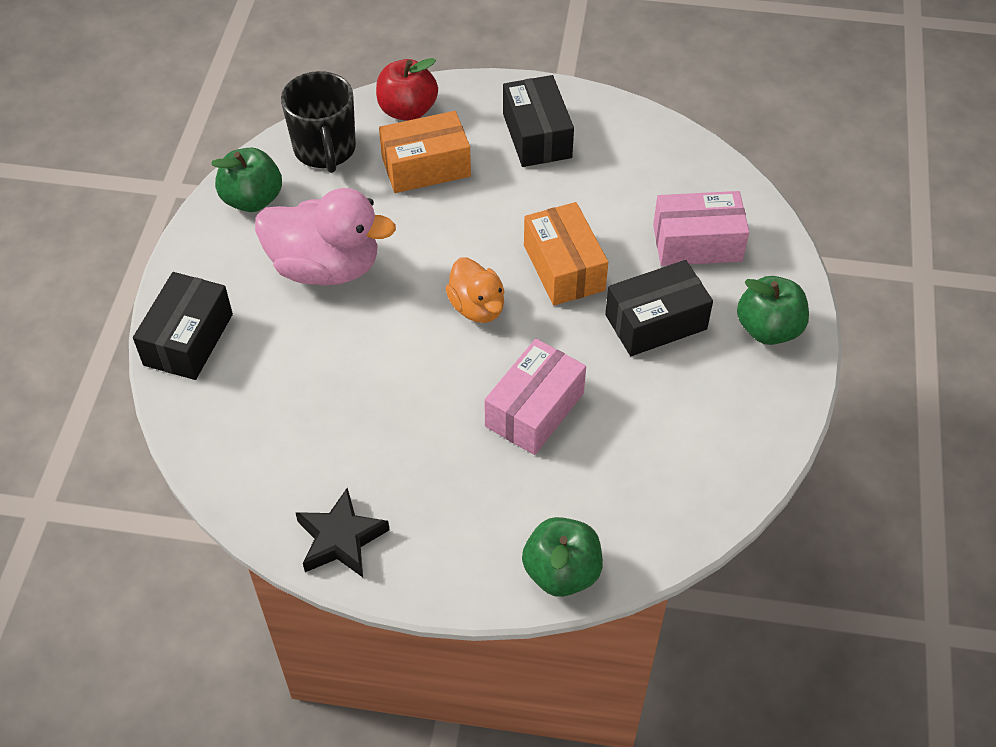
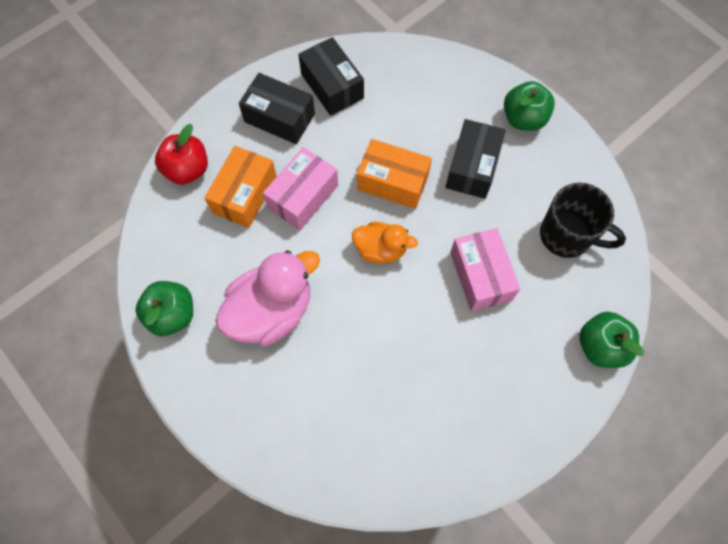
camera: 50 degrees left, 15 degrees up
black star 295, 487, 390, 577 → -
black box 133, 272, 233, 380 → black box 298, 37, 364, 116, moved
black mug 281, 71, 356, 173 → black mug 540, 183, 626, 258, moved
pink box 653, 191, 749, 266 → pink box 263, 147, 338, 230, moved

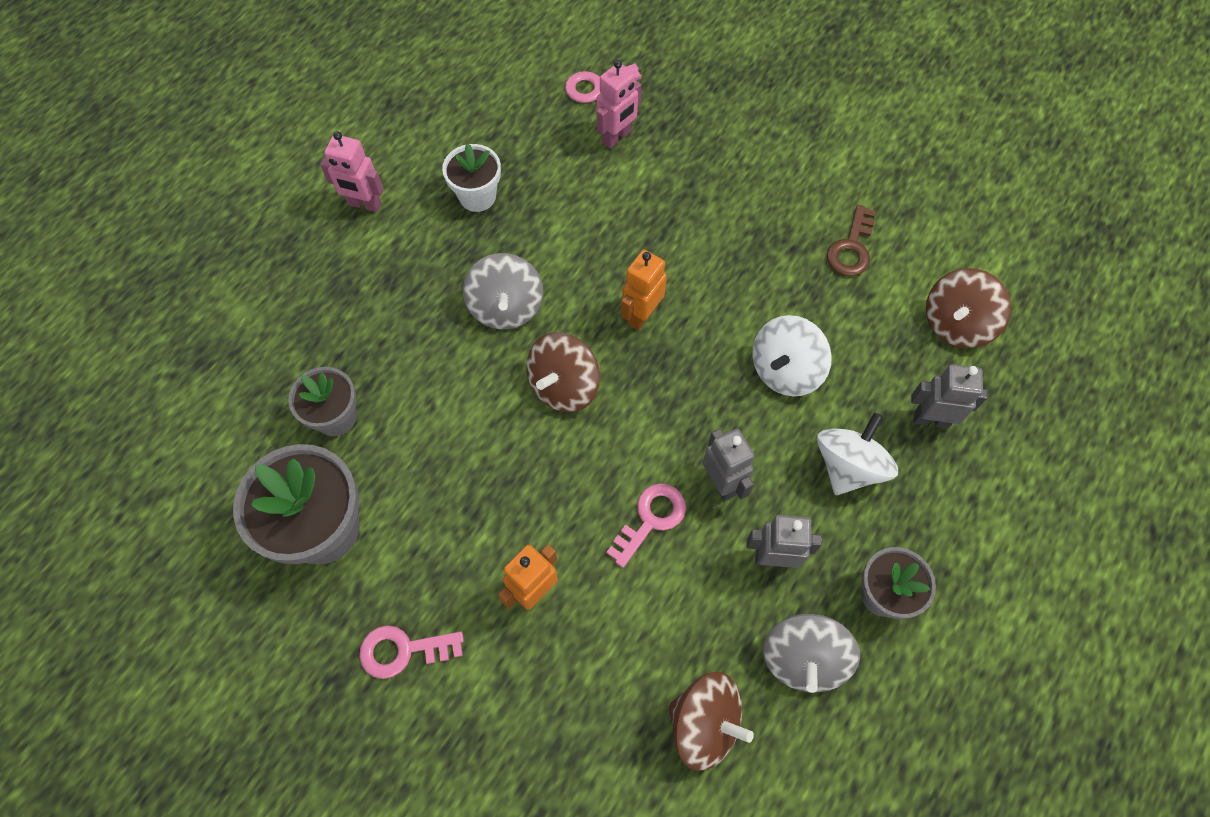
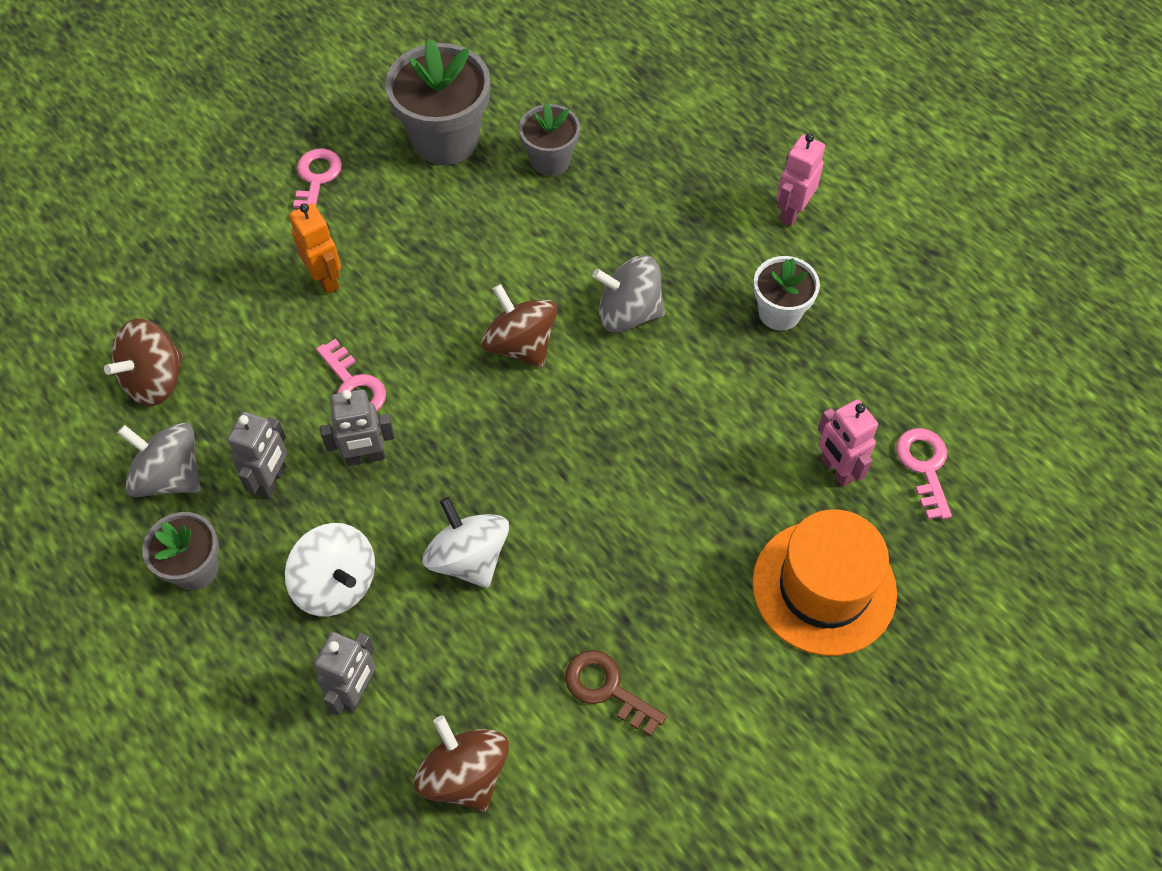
camera: 105 degrees right, 5 degrees down
orange robot 621, 250, 667, 330 → -
- → orange hat 752, 509, 897, 656

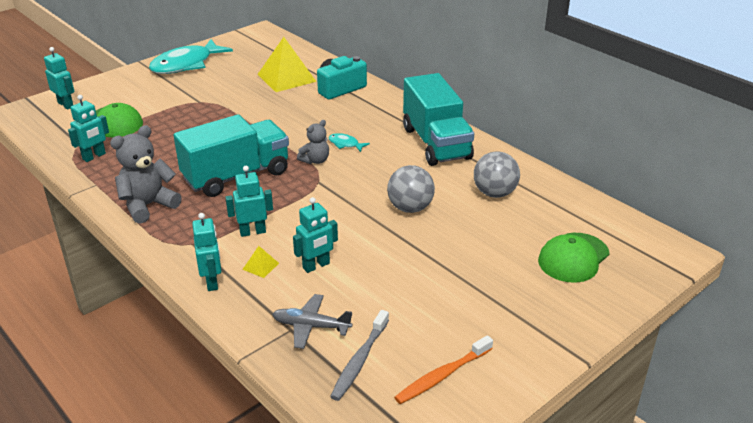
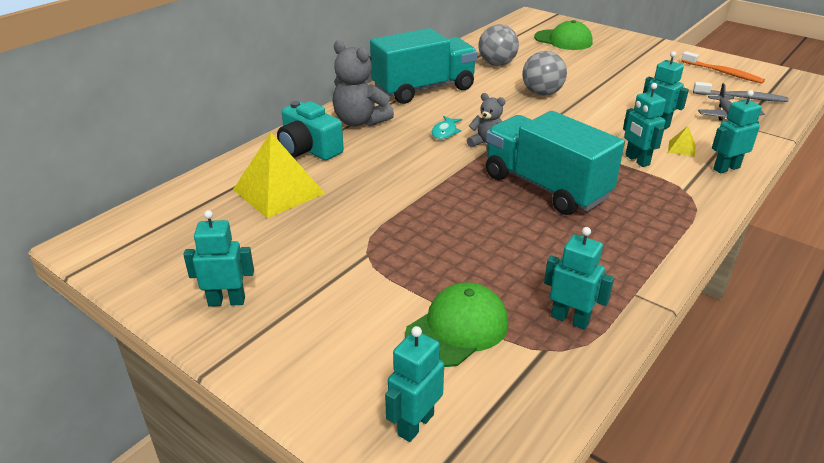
camera: 100 degrees left, 0 degrees up
grey teddy bear 110, 125, 182, 224 → grey teddy bear 333, 41, 394, 127, moved
turquoise fish 149, 39, 233, 74 → turquoise robot 183, 210, 254, 306

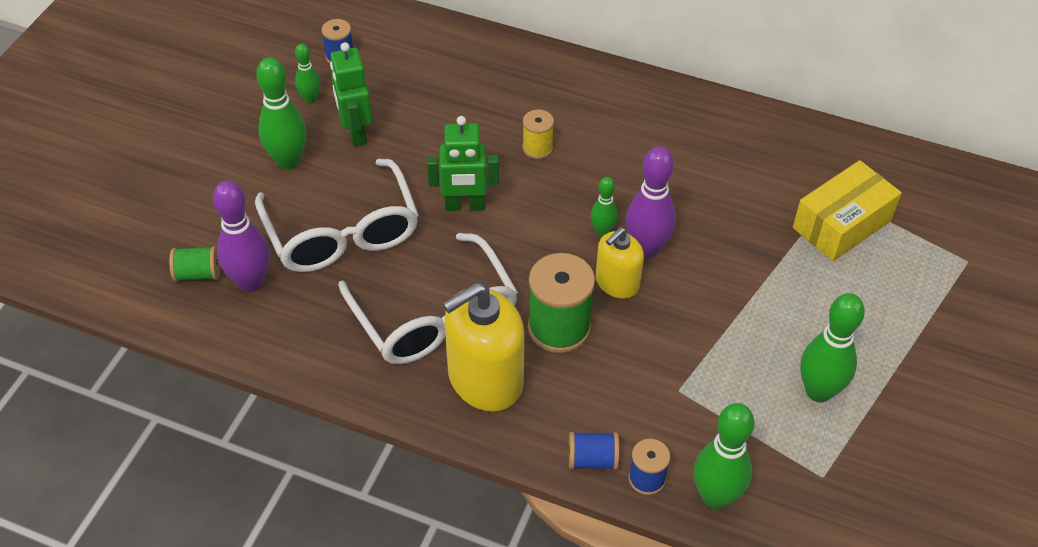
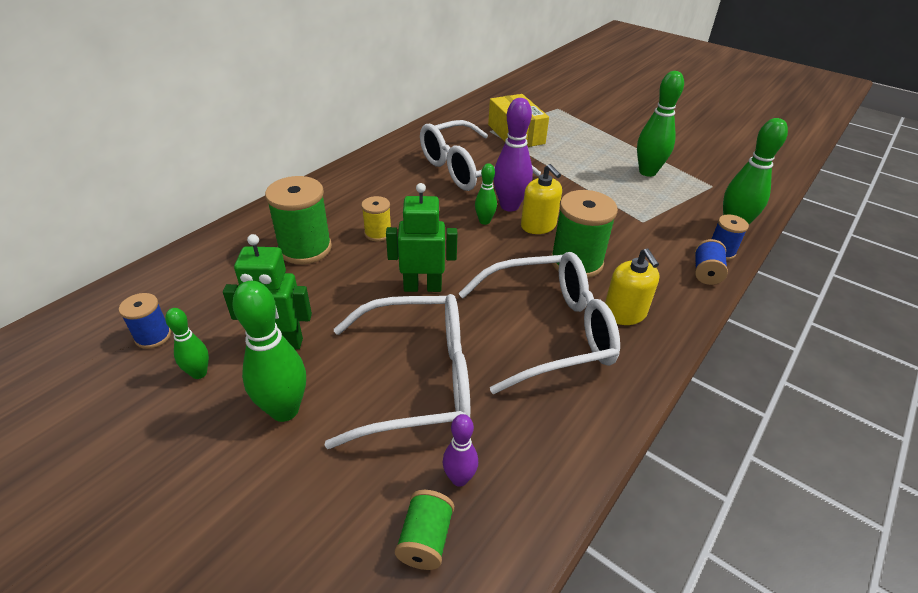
camera: 75 degrees left, 10 degrees down
- → green spool 265, 176, 332, 264
- → white glasses 420, 120, 541, 191
green robot 427, 116, 499, 211 → green robot 386, 183, 457, 292, 105 degrees counterclockwise
purple bowling pin 213, 180, 270, 292 → purple bowling pin 443, 414, 478, 487, x0.56
yellow soap dispenser 442, 283, 525, 412 → yellow soap dispenser 605, 248, 660, 325, x0.58

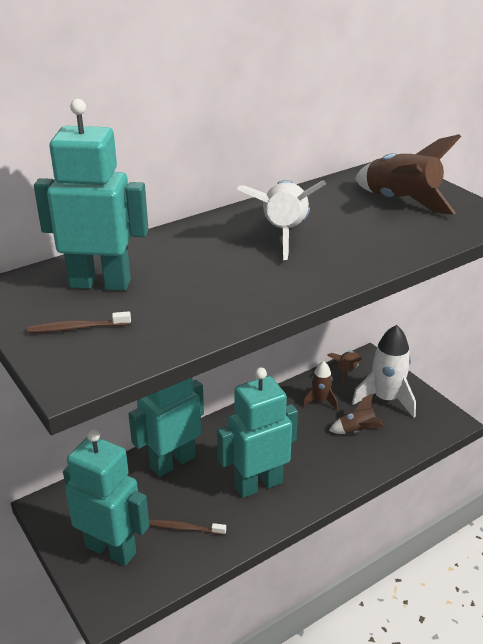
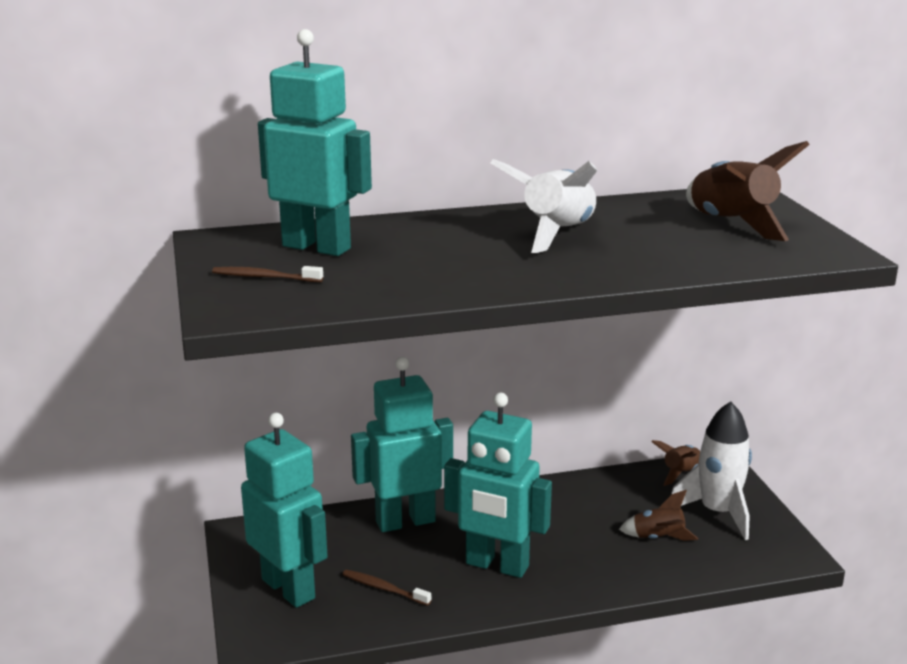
camera: 20 degrees right, 10 degrees down
brown rocket 302, 361, 338, 410 → -
turquoise robot 217, 367, 298, 498 → turquoise robot 444, 393, 552, 578, 150 degrees counterclockwise

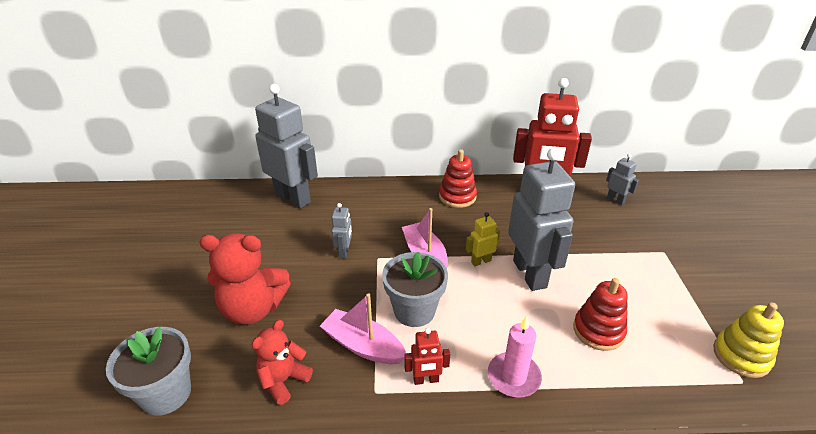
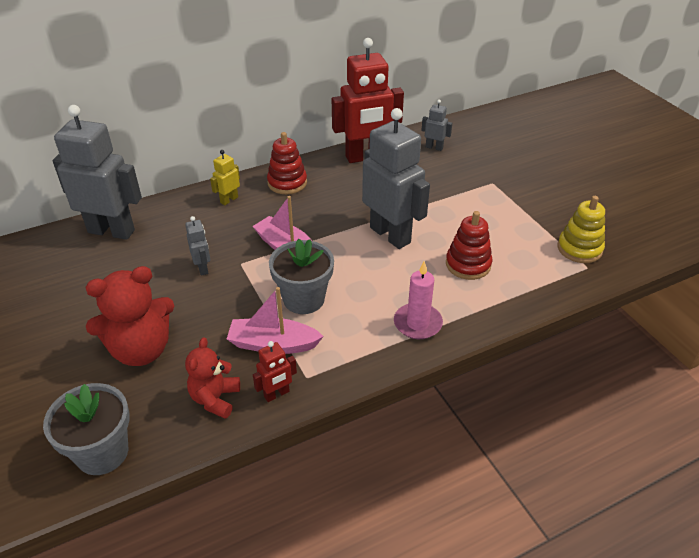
camera: 25 degrees left, 5 degrees up
red robot 404, 328, 450, 385 → red robot 253, 341, 297, 402, moved
yellow robot 466, 212, 500, 266 → yellow robot 210, 150, 240, 205, moved

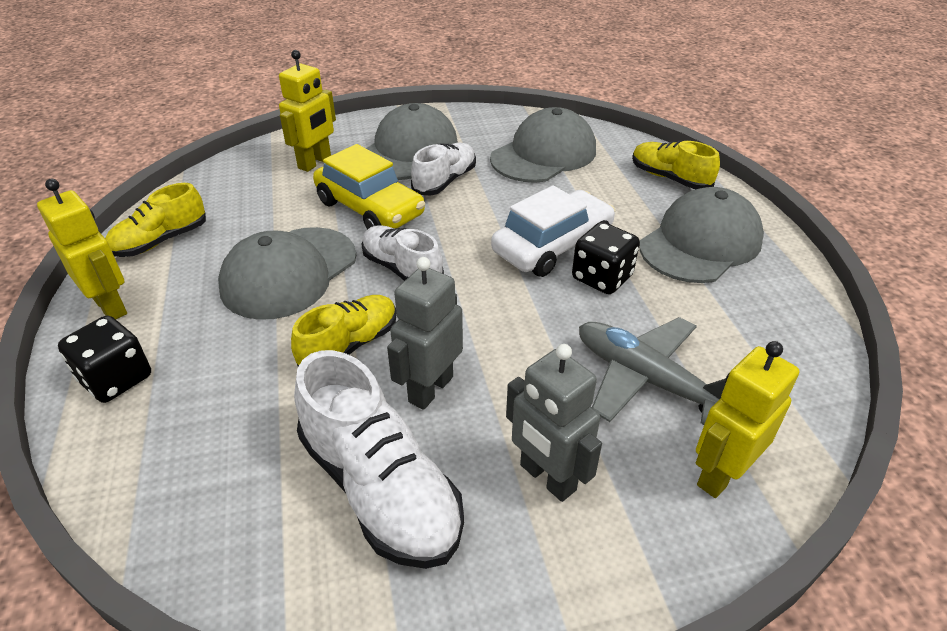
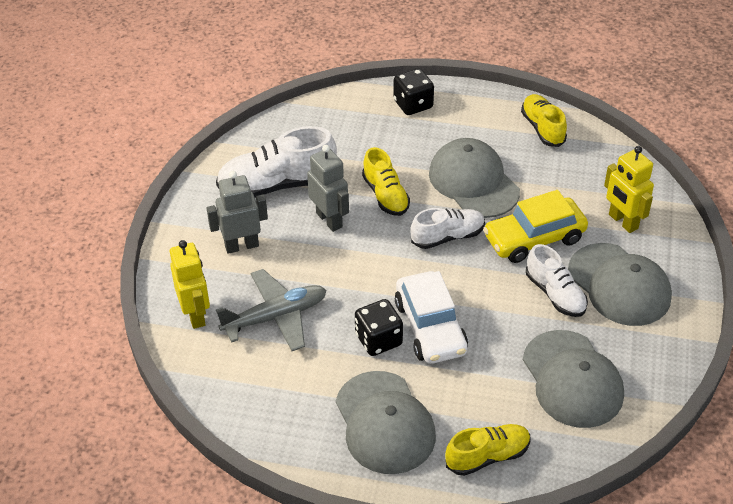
camera: 115 degrees right, 5 degrees up
yellow robot 37, 179, 127, 319 → -

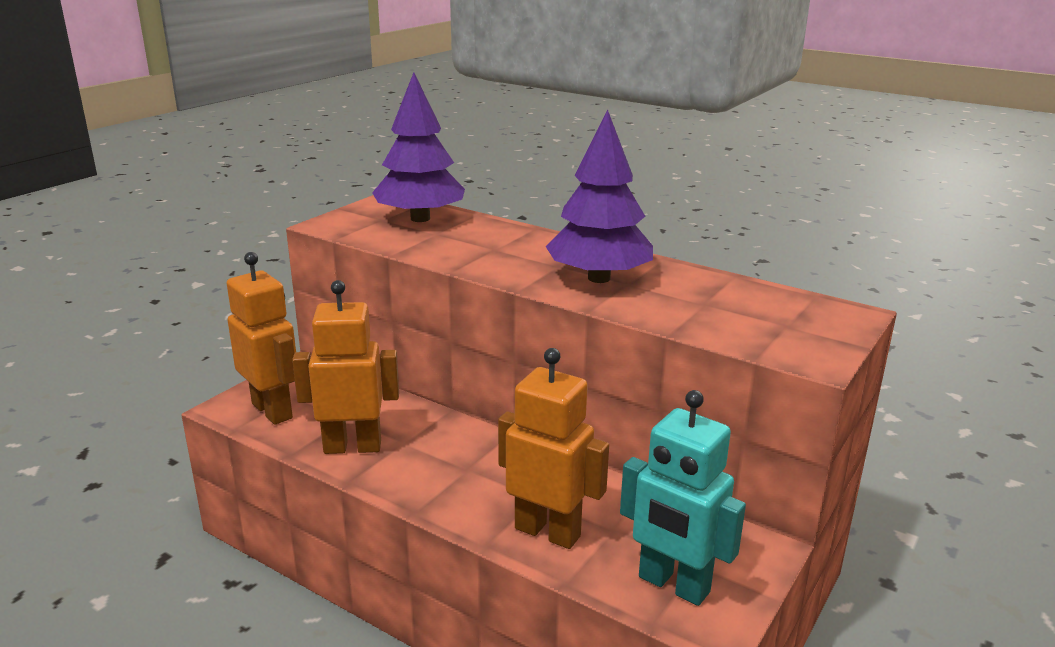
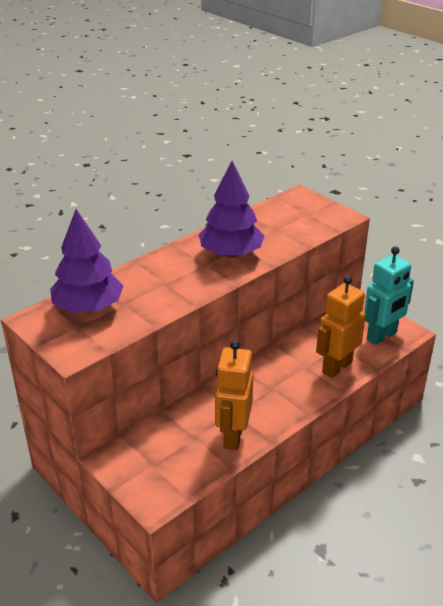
camera: 75 degrees left, 10 degrees up
orange robot 227, 252, 296, 425 → -

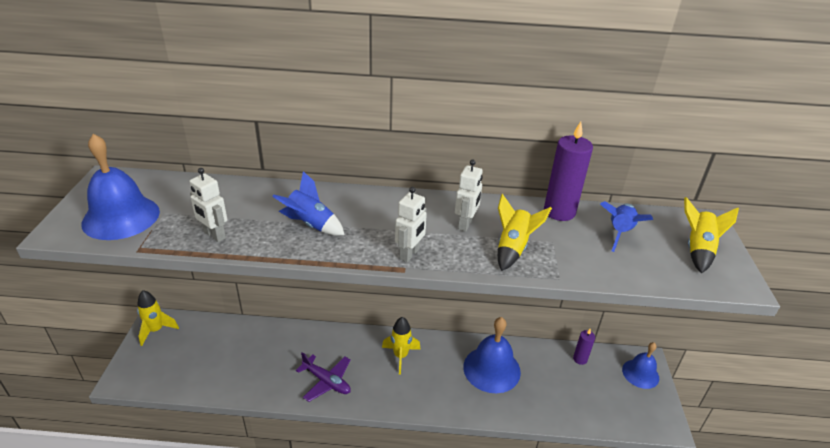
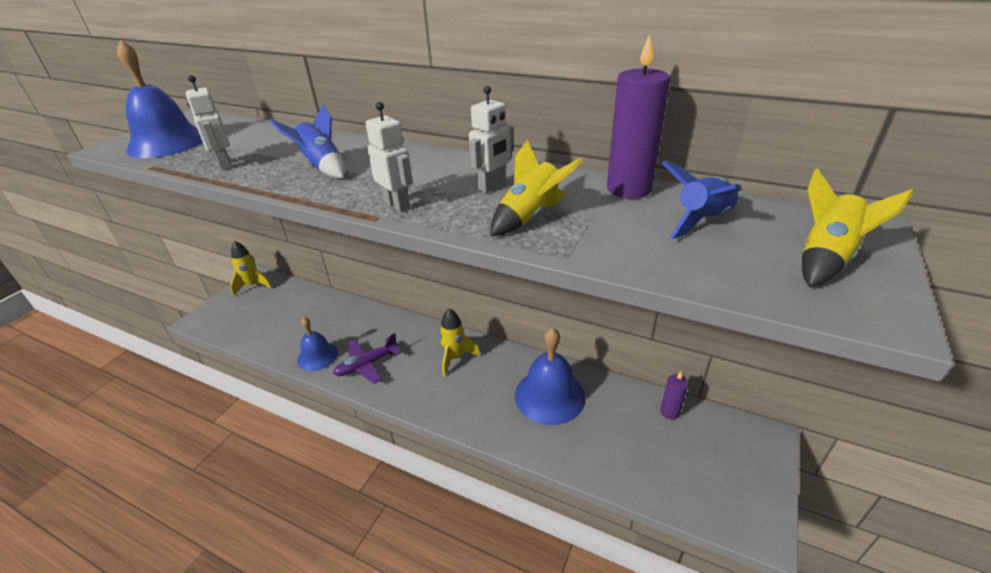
camera: 25 degrees right, 0 degrees up
blue bell 622, 342, 659, 389 → blue bell 297, 317, 338, 371, moved
purple plane 296, 352, 351, 402 → purple plane 333, 333, 401, 384, 90 degrees clockwise
white robot 395, 187, 427, 262 → white robot 366, 102, 413, 213, 90 degrees counterclockwise

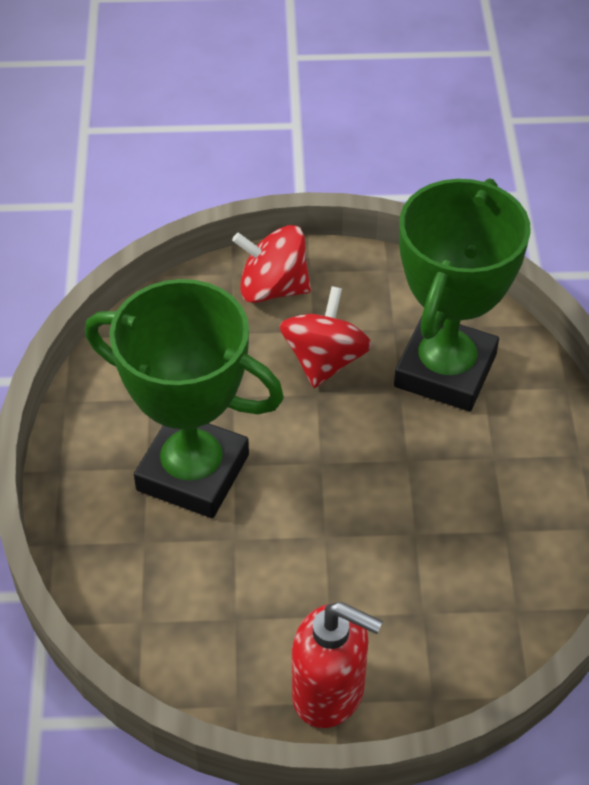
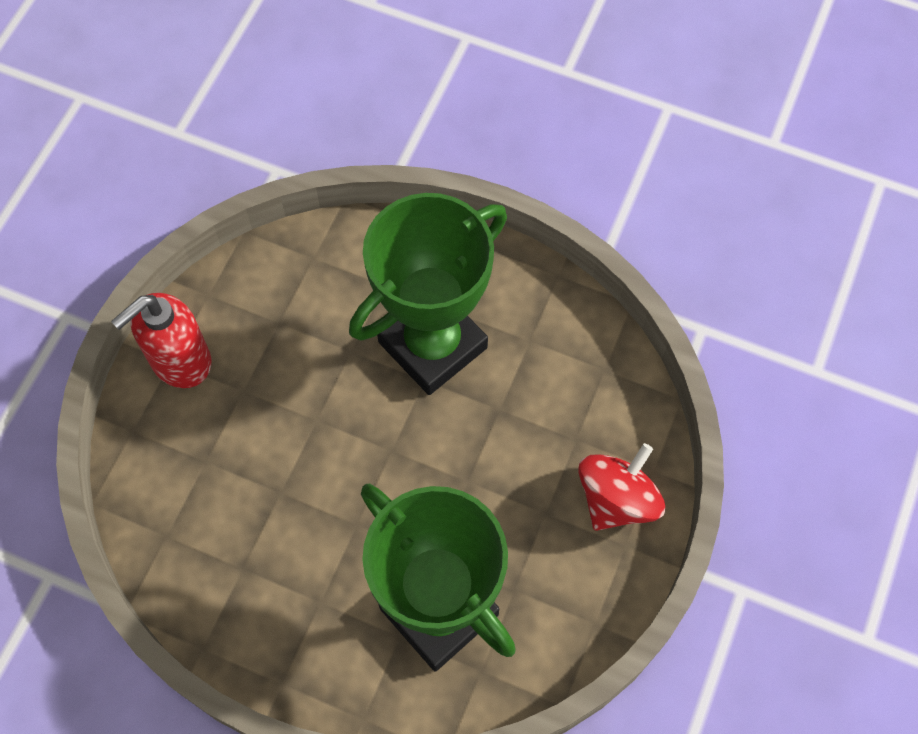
camera: 115 degrees right, 15 degrees up
red spinning top 280, 286, 372, 388 → -

